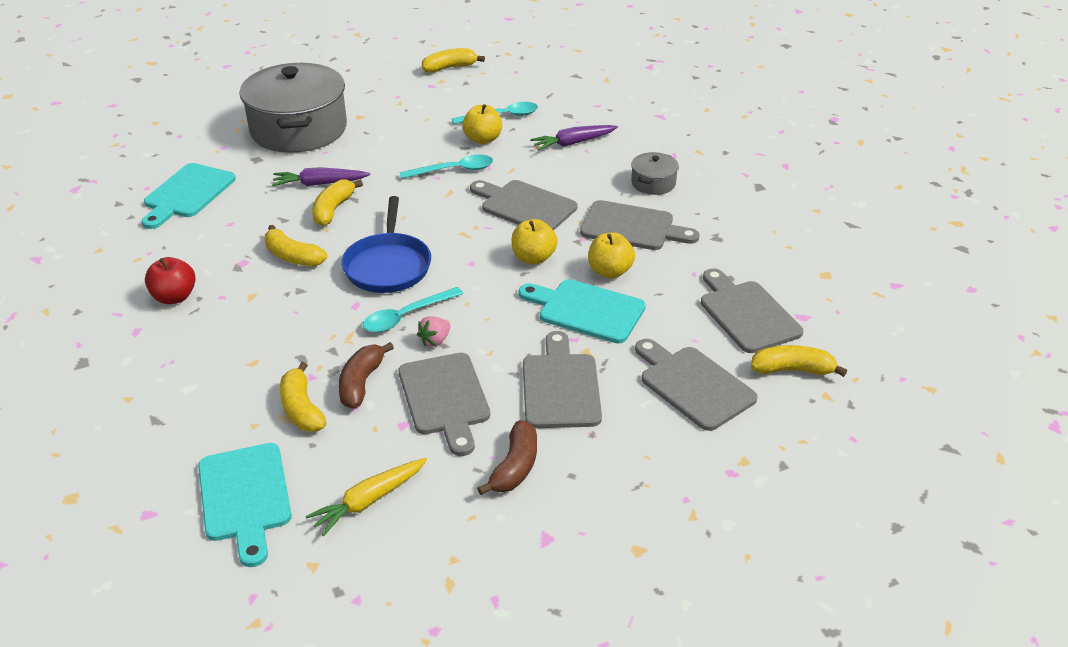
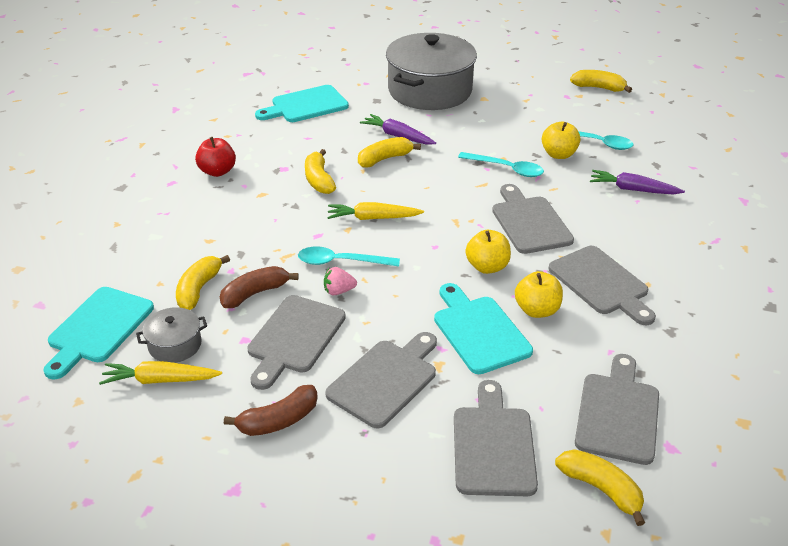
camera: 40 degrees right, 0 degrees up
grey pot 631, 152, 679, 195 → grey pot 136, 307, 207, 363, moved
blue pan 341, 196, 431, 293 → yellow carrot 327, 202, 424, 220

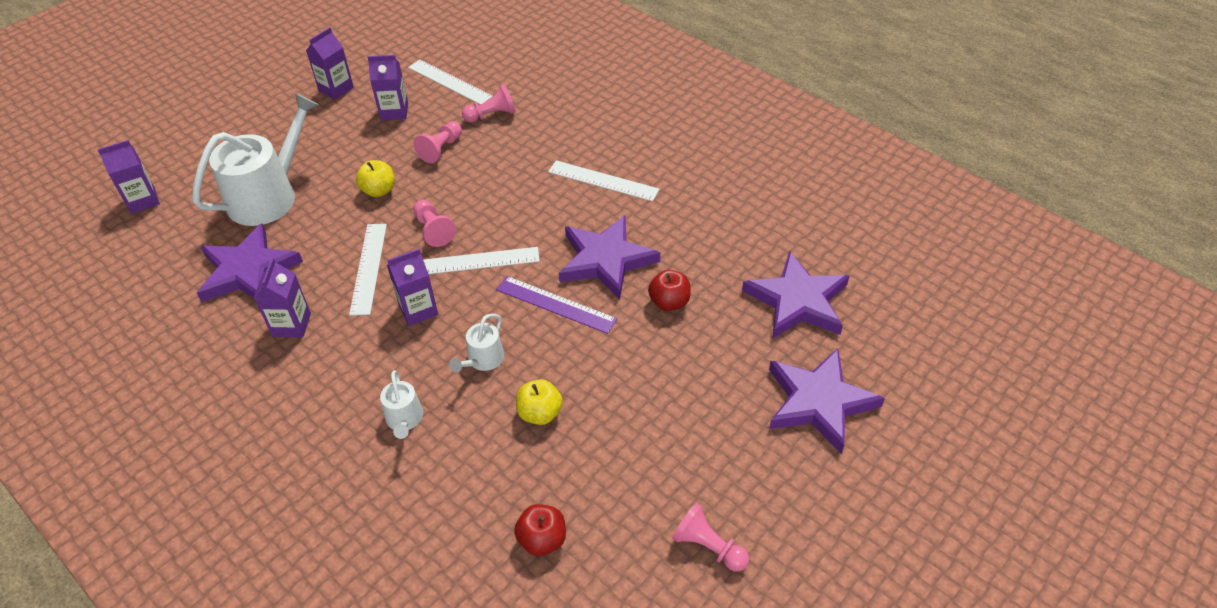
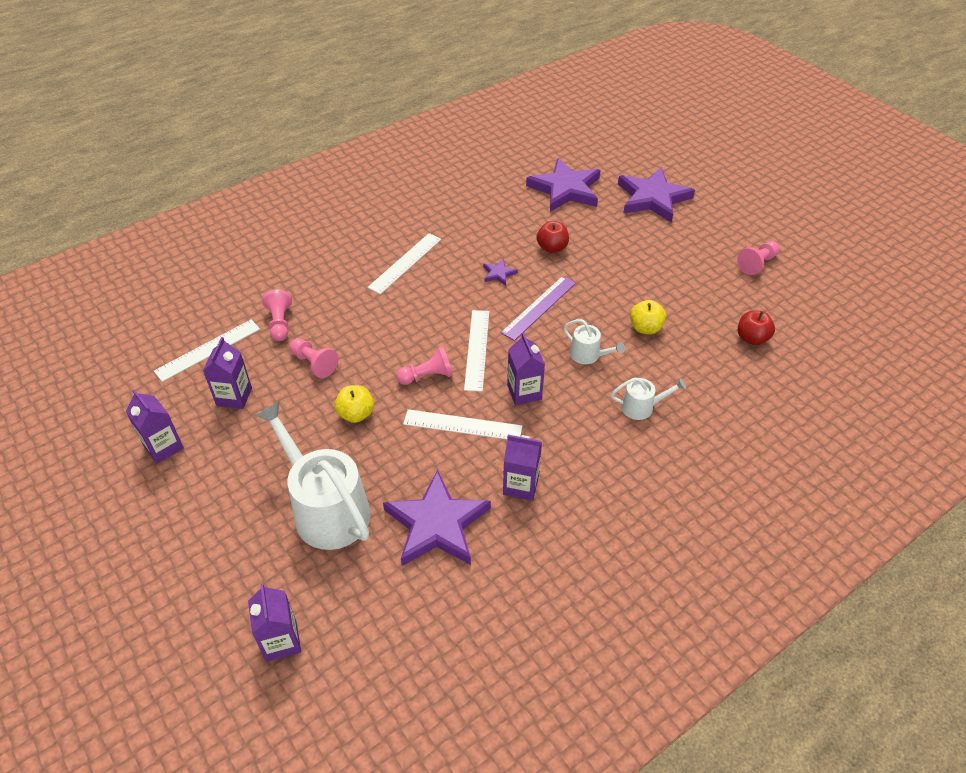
camera: 80 degrees left, 0 degrees up
purple star 559, 215, 660, 299 → purple star 483, 259, 518, 286, x0.42

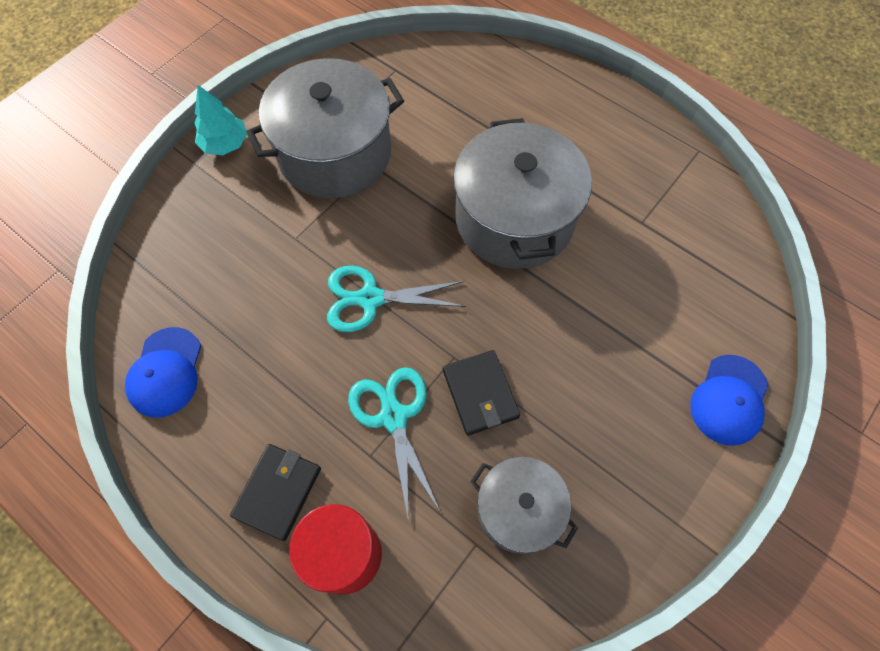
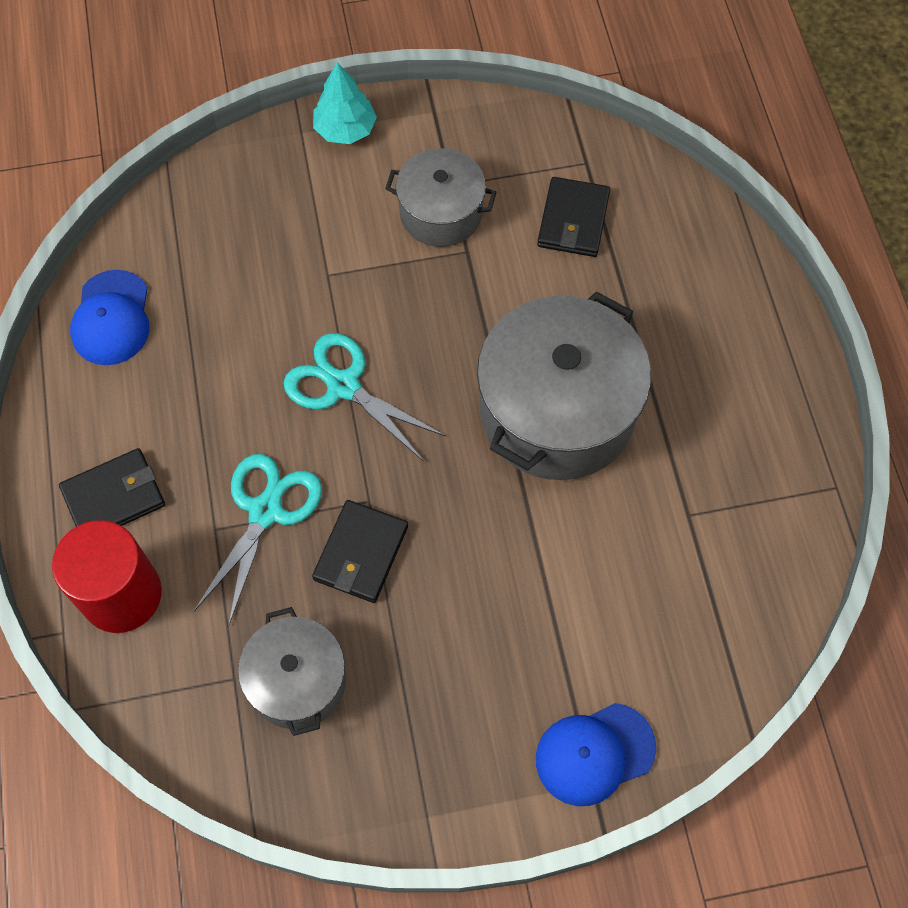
camera: 40 degrees right, 0 degrees up
- → black wallet 537, 177, 610, 257
blue cap 125, 327, 201, 418 → blue cap 70, 270, 149, 365, 45 degrees counterclockwise
grey pot 246, 58, 404, 198 → grey pot 385, 148, 497, 247, x0.57

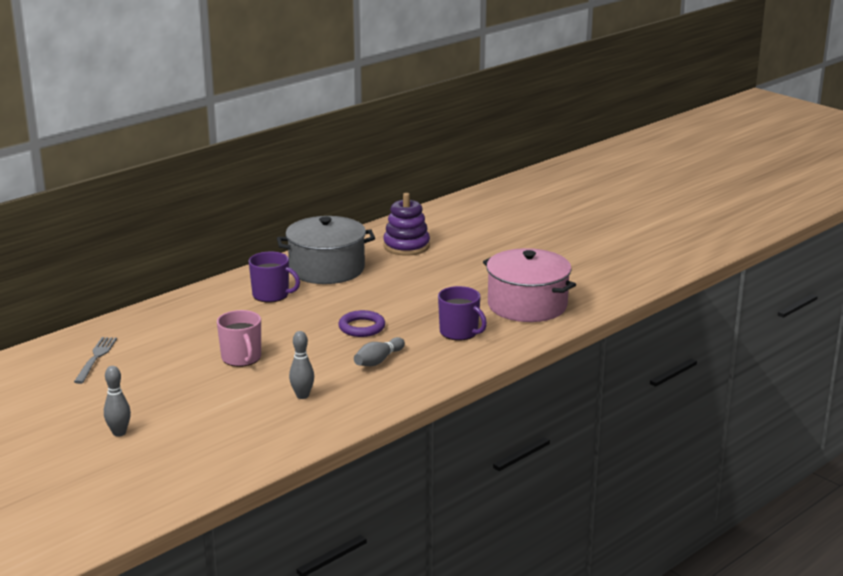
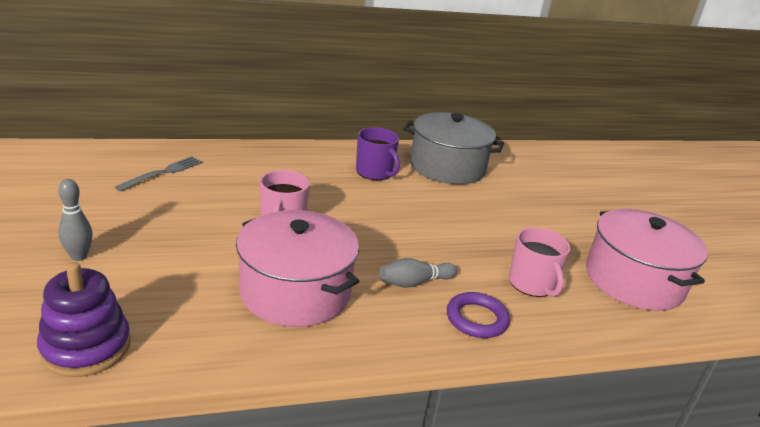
camera: 25 degrees right, 5 degrees up
purple ring 338, 310, 385, 337 → purple ring 447, 292, 510, 338, moved
purple stacking toy 383, 193, 430, 256 → purple stacking toy 37, 262, 131, 377, moved
grey bowling pin 289, 331, 314, 399 → pink pot 236, 210, 359, 327
purple mug 438, 286, 487, 341 → pink mug 509, 227, 570, 297

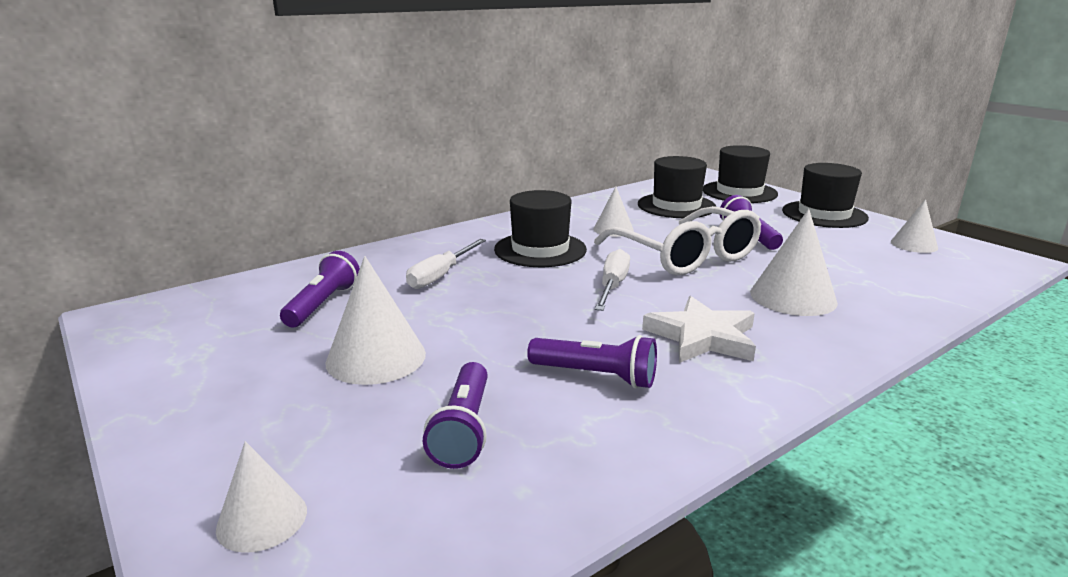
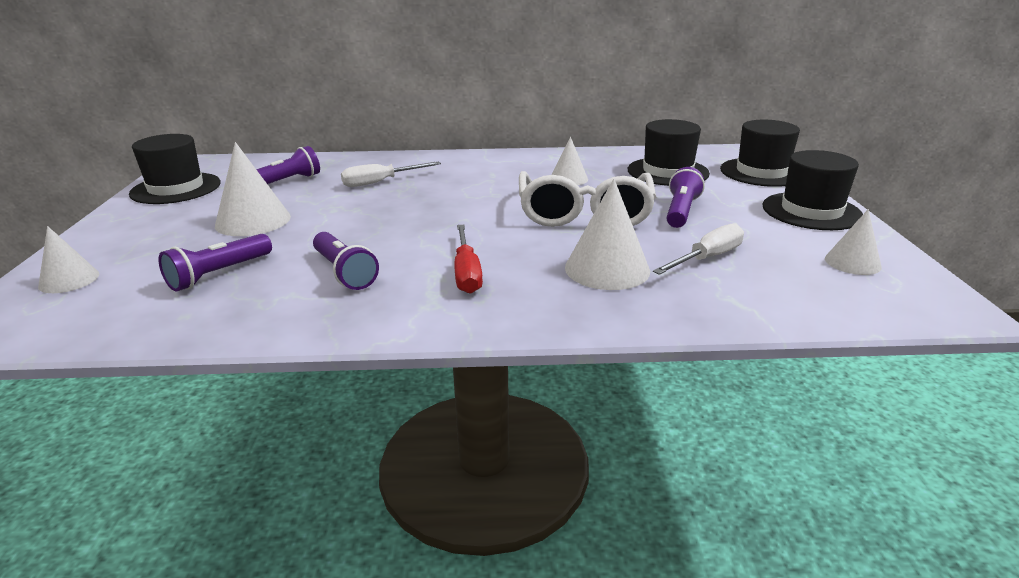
camera: 35 degrees right, 5 degrees up
black hat 494, 190, 587, 267 → black hat 129, 134, 221, 204, moved
white screwdriver 595, 249, 630, 311 → white screwdriver 653, 223, 744, 275, moved
white star 642, 296, 756, 363 → red screwdriver 454, 225, 483, 294

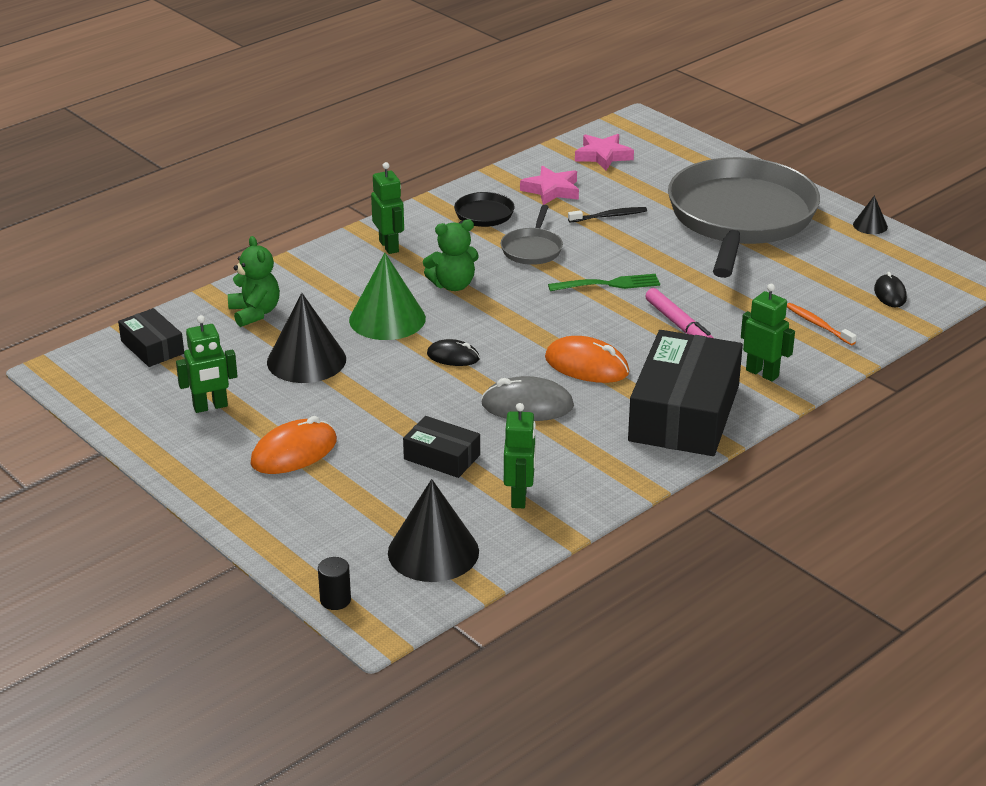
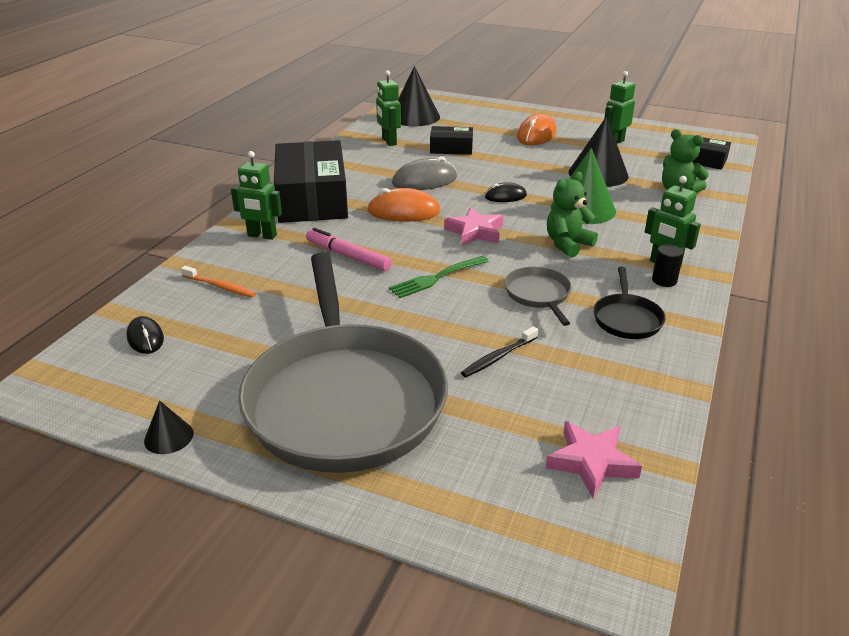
camera: 155 degrees right, 0 degrees up
black cylinder 318, 557, 351, 610 → black cylinder 652, 244, 684, 287, moved
pink star 520, 166, 579, 205 → pink star 444, 207, 503, 246, moved

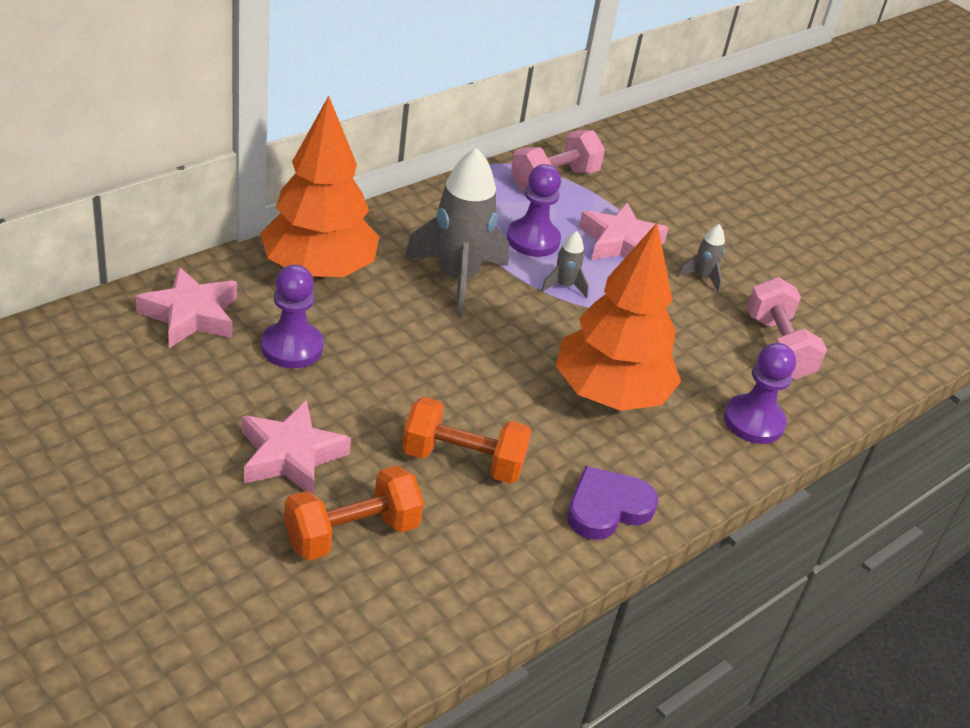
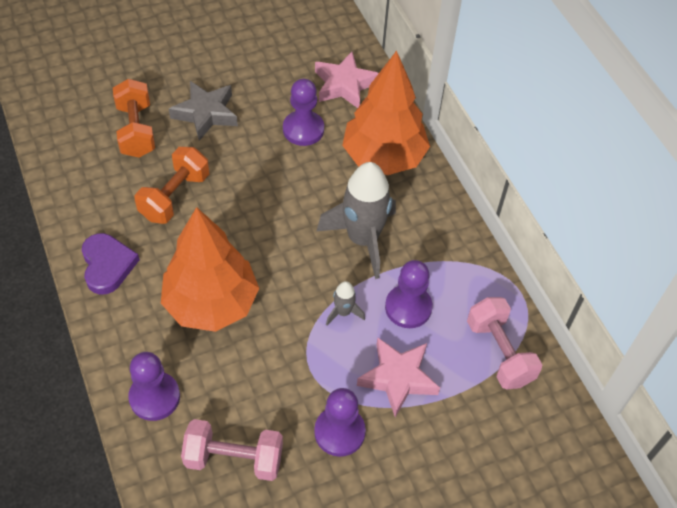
camera: 110 degrees right, 15 degrees up
grey rocket 677, 224, 725, 293 → purple pawn 314, 388, 366, 457
pink star 242, 400, 351, 494 → grey star 169, 81, 238, 141

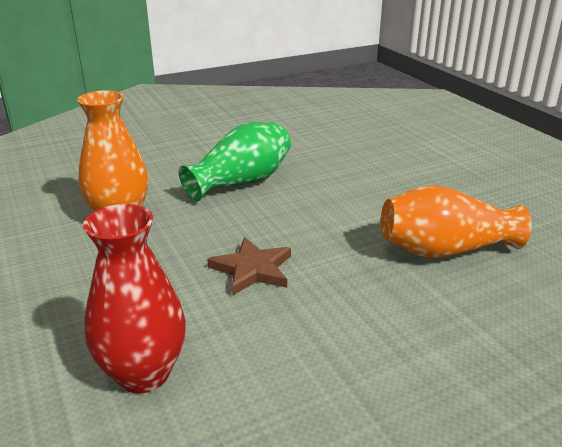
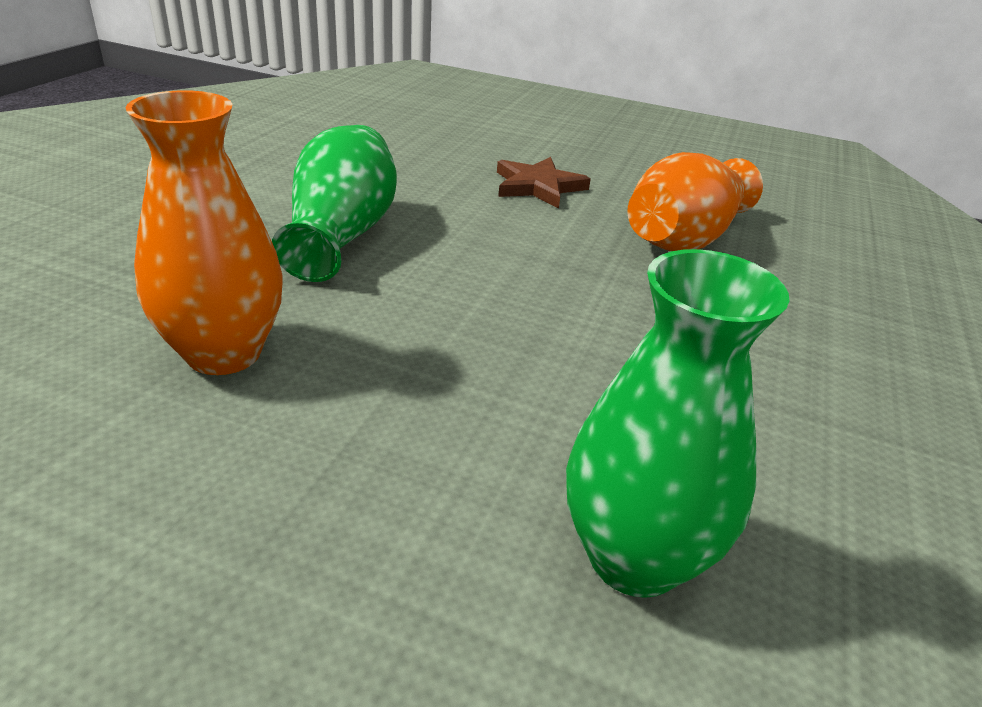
camera: 45 degrees left, 5 degrees up
brown star 207, 237, 291, 296 → brown star 497, 157, 591, 209, moved
red vase 83, 204, 186, 394 → green vase 566, 249, 789, 598

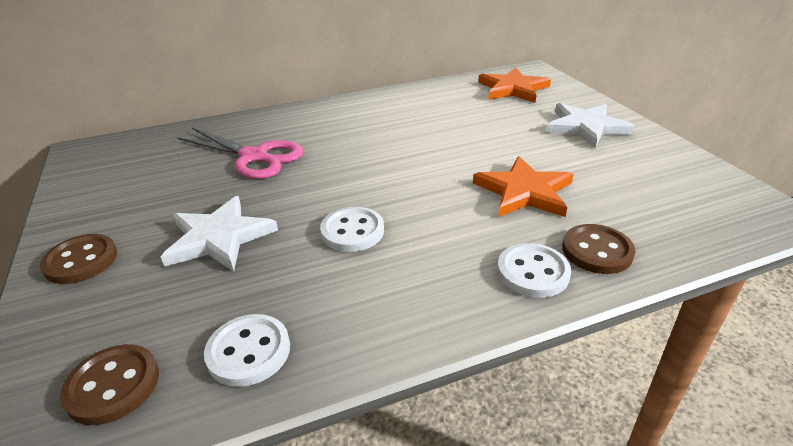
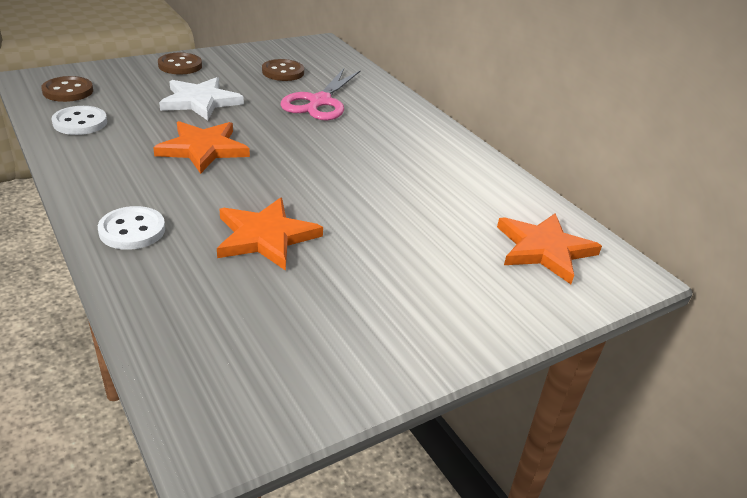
camera: 75 degrees right, 0 degrees up
white star 546, 103, 635, 148 → -
brown button 562, 224, 635, 274 → brown button 262, 59, 304, 81, moved
white button 320, 207, 384, 252 → orange star 153, 121, 250, 174

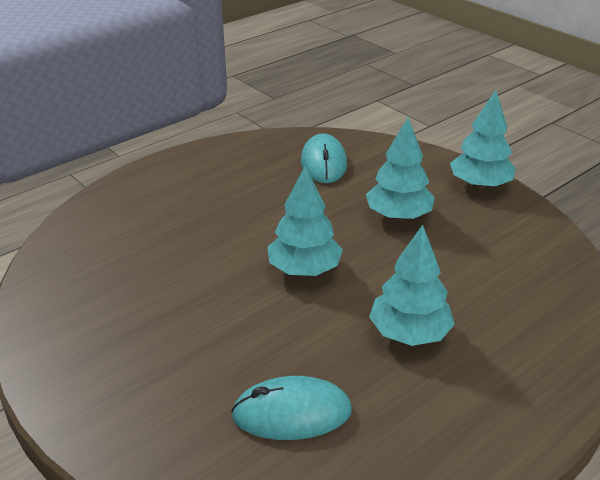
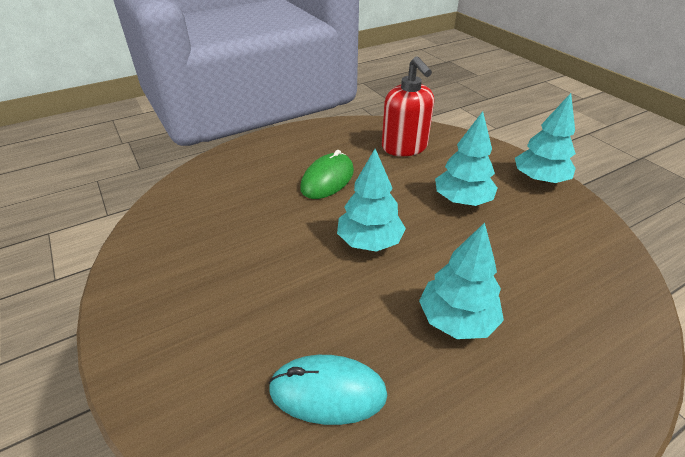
camera: 10 degrees right, 5 degrees up
- → green mouse 300, 150, 354, 199
turquoise mouse 301, 133, 347, 183 → red soap dispenser 382, 56, 434, 156

